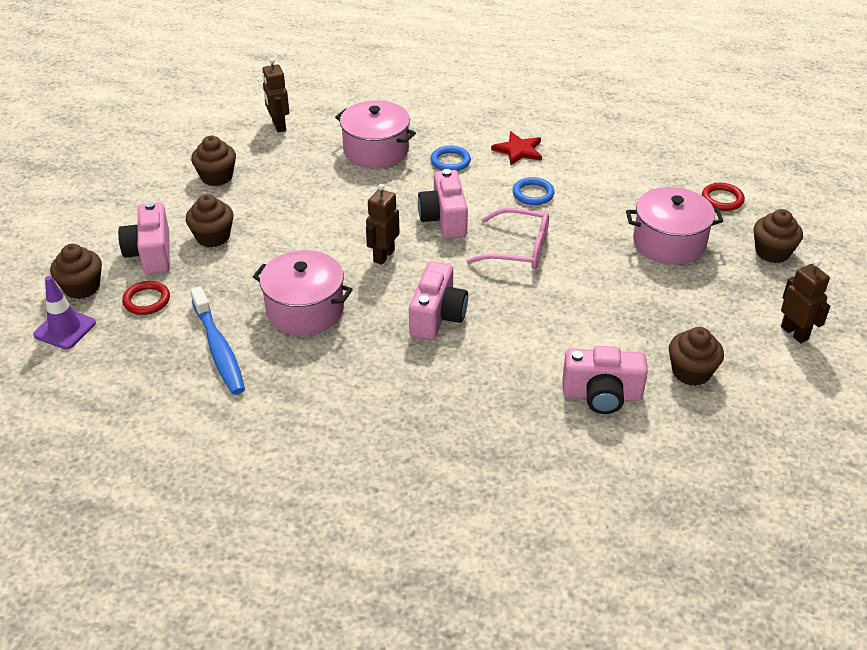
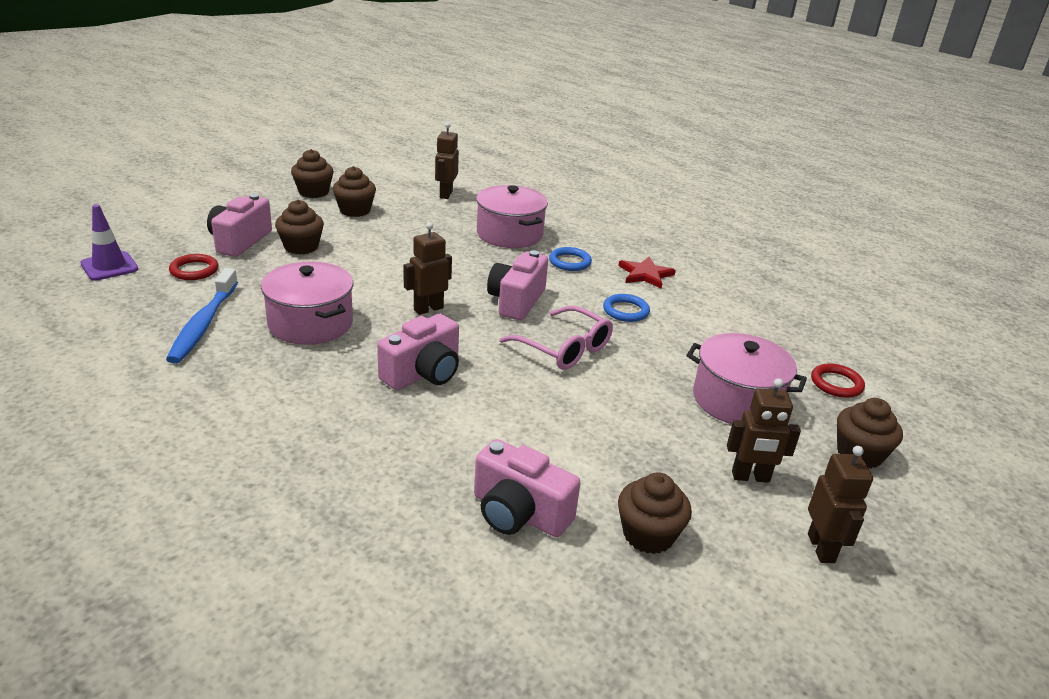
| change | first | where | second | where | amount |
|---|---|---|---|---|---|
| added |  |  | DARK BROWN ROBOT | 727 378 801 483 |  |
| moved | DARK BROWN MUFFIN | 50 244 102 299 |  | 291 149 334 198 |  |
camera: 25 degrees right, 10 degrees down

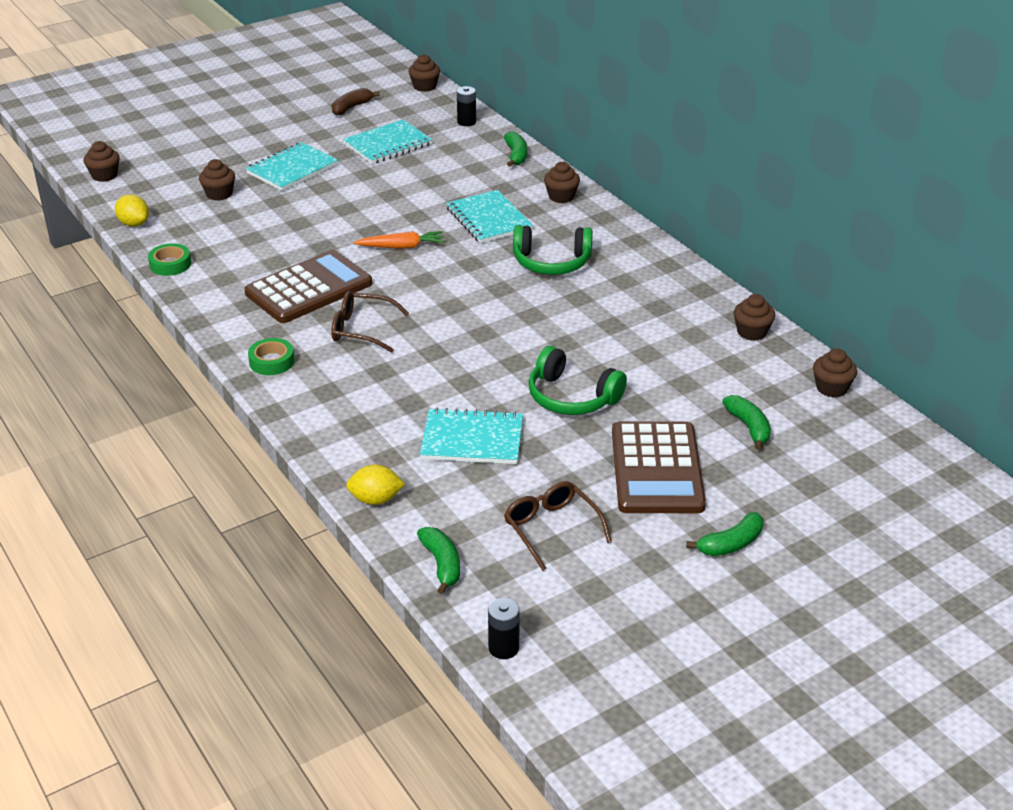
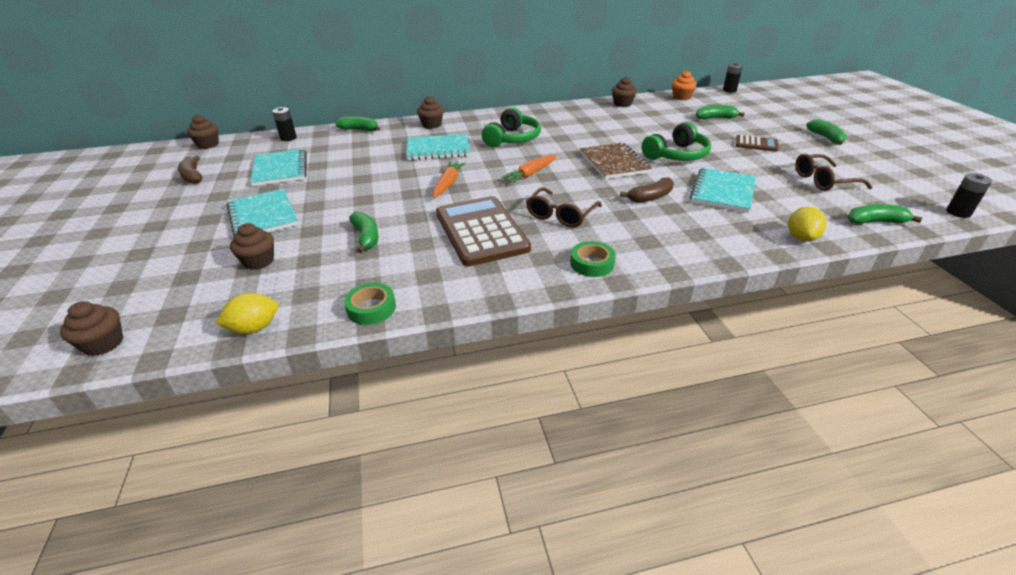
| change | first | where | second | where | amount |
|---|---|---|---|---|---|
| added |  |  | LEAF-GREEN TOY BANANA | 349 212 379 253 |  |
| added |  |  | ORANGE-COLOURED TOY CARROT | 501 155 557 184 |  |
| added |  |  | DARK BROWN NOTEBOOK | 580 142 652 179 |  |
| added |  |  | DARK BROWN TOY BANANA | 620 177 674 203 |  |
| added |  |  | BLACK POWER CELL | 723 63 743 93 |  |
| recoloured | DARK BROWN MUFFIN | 813 349 857 397 | ORANGE-COLOURED MUFFIN | 672 70 697 100 |  |
| resized | DARK BROWN POCKET CALCULATOR | 612 421 706 513 |  | 736 135 779 152 | x0.48 |
camera: 70 degrees left, 0 degrees up

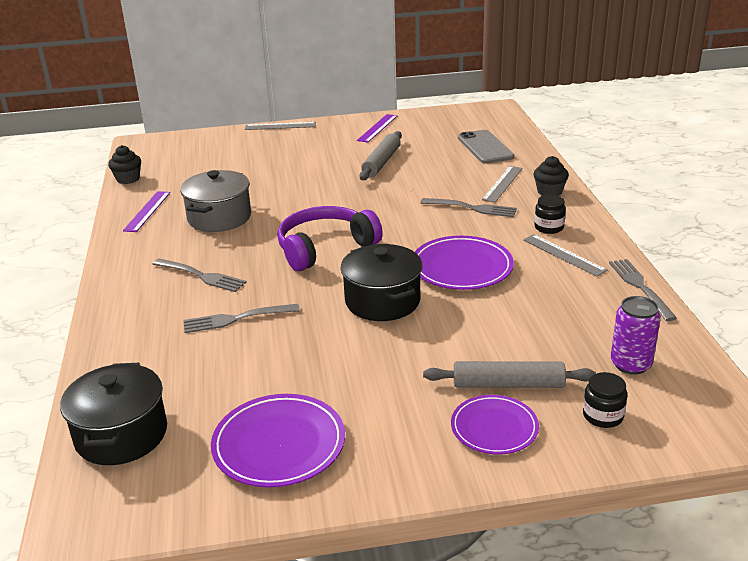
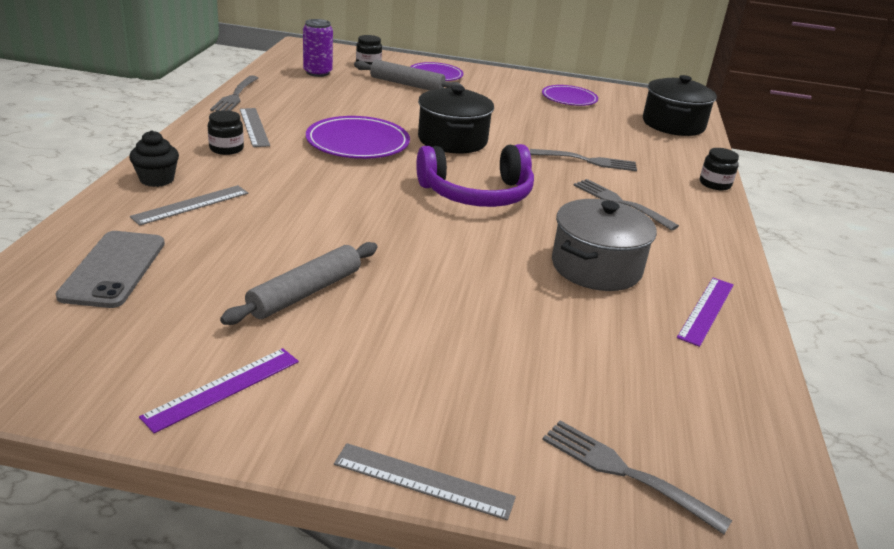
| change | first | where | second | where | amount |
|---|---|---|---|---|---|
| removed | BLACK MUFFIN | 108 145 141 184 |  |  |  |
| added |  |  | BLACK JAR | 700 148 739 190 |  |
| moved | GREY DINNER FORK | 421 198 517 217 |  | 542 420 732 534 |  |
| resized | VIOLET DINNER PLATE | 211 394 345 488 |  | 542 85 598 106 | x0.66 |
camera: 165 degrees left, 0 degrees up

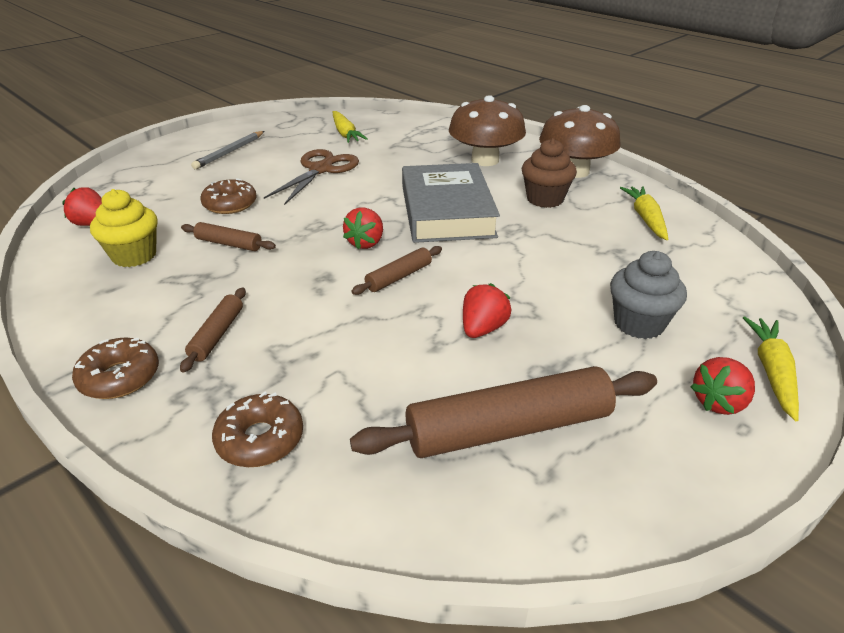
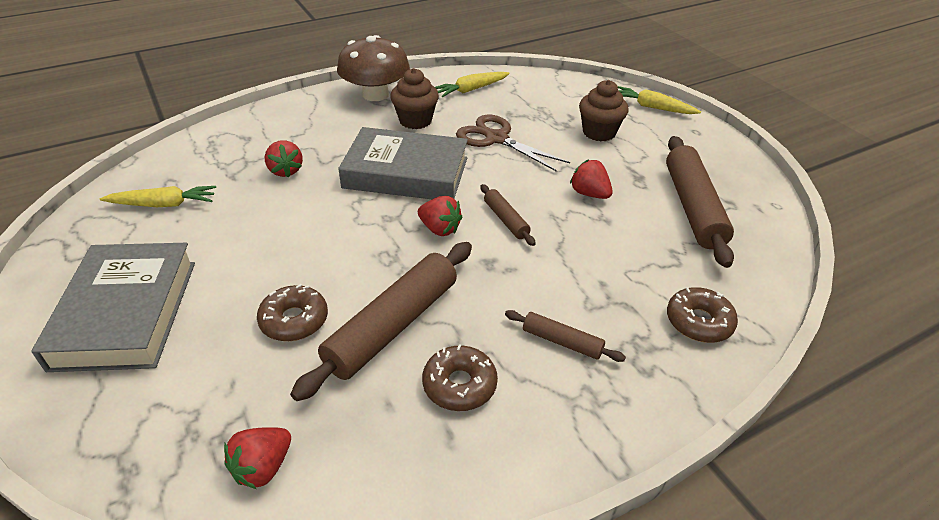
| change | first | where | second | where | amount |
|---|---|---|---|---|---|
| removed | GOLDEN MUFFIN | 90 189 158 267 |  |  |  |
| removed | DARK BROWN MUSHROOM | 449 95 526 166 |  |  |  |
| moved | DARK BROWN DONUT | 72 338 159 399 |  | 422 344 498 411 |  |
| moved | DARK BROWN SHEARS | 264 149 359 205 |  | 456 115 570 172 |  |
| moved | CRIMSON STRAWBERRY | 690 357 755 415 |  | 265 140 303 178 |  |
| replaced | GREY PENCIL | 191 131 264 169 | GREY HARDBACK | 31 243 195 372 |  |
| recoloured | GREY MUFFIN | 610 251 687 339 | DARK BROWN MUFFIN | 579 80 629 141 |  |
| turned | GOLDEN TOY CARROT | 620 186 668 240 |  | 435 72 510 97 | 45 degrees counterclockwise |
| resized | DARK BROWN DOUGH ROLLER | 181 222 276 251 |  | 290 242 472 401 | x2.03 |
camera: 75 degrees left, 5 degrees up

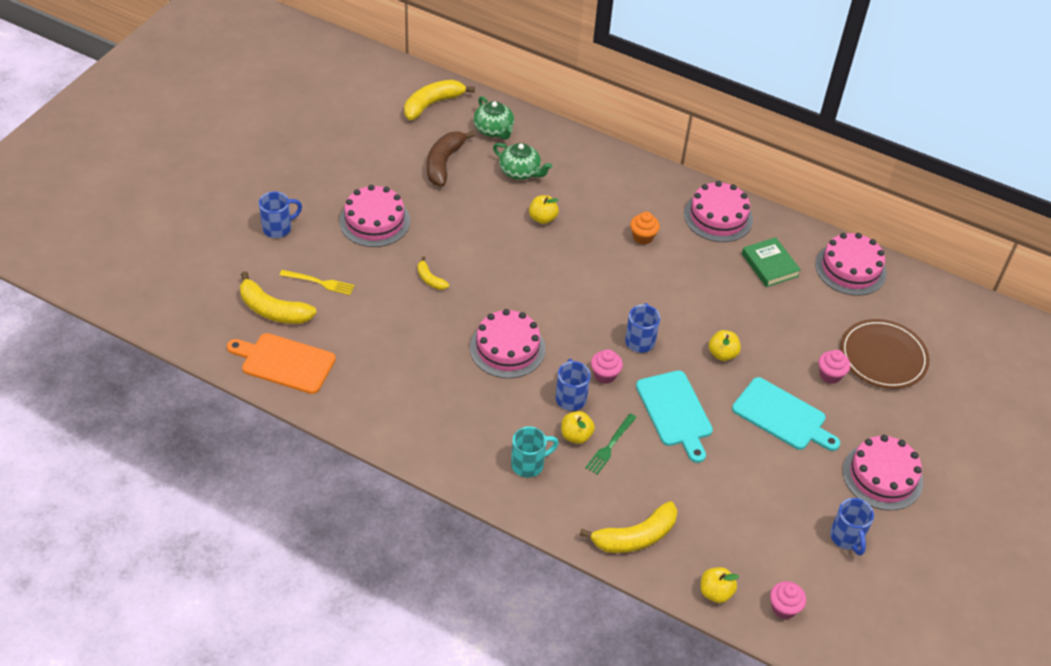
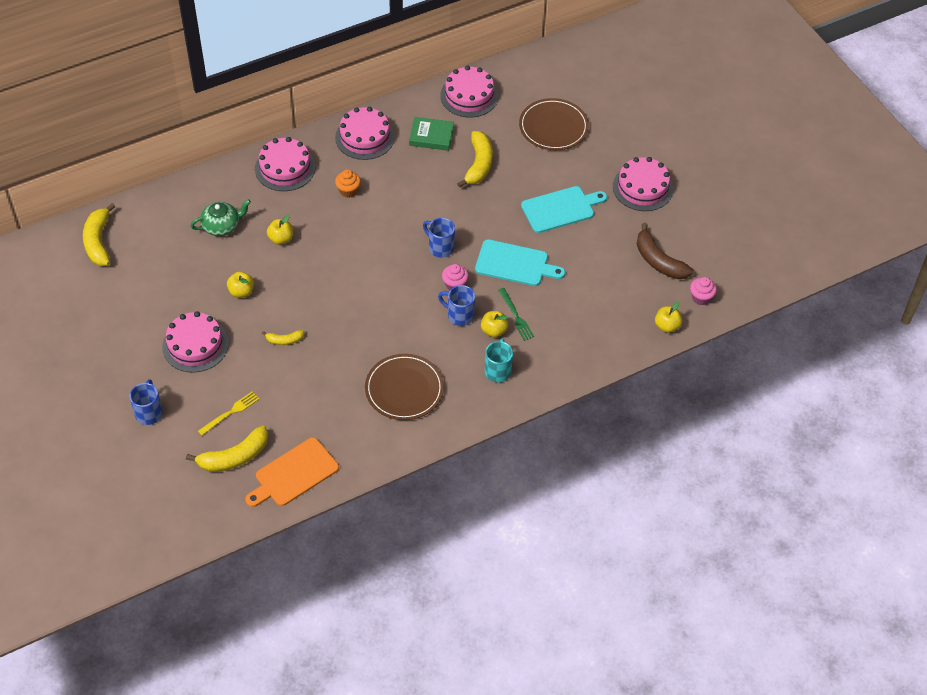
| change | first | where | second | where | amount |
|---|---|---|---|---|---|
| removed | LEAF-GREEN TEAPOT | 473 96 514 140 |  |  |  |
| removed | PINK MUFFIN | 818 350 850 384 |  |  |  |
| removed | BLUE COFFEE MUG | 830 498 874 555 |  |  |  |
| added |  |  | DARK BROWN DINNER PLATE | 365 354 444 420 |  |
| moved | DARK BROWN TOY BANANA | 427 131 475 187 |  | 637 223 693 279 |  |
| moved | PINK CAKE | 470 309 546 378 |  | 255 137 315 191 |  |
| moved | GOLDEN TOY BANANA | 580 501 677 553 |  | 457 131 493 188 |  |
| moved | GOLDEN APPLE FRUIT | 709 330 741 361 |  | 227 272 254 298 |  |
camera: 55 degrees left, 5 degrees up

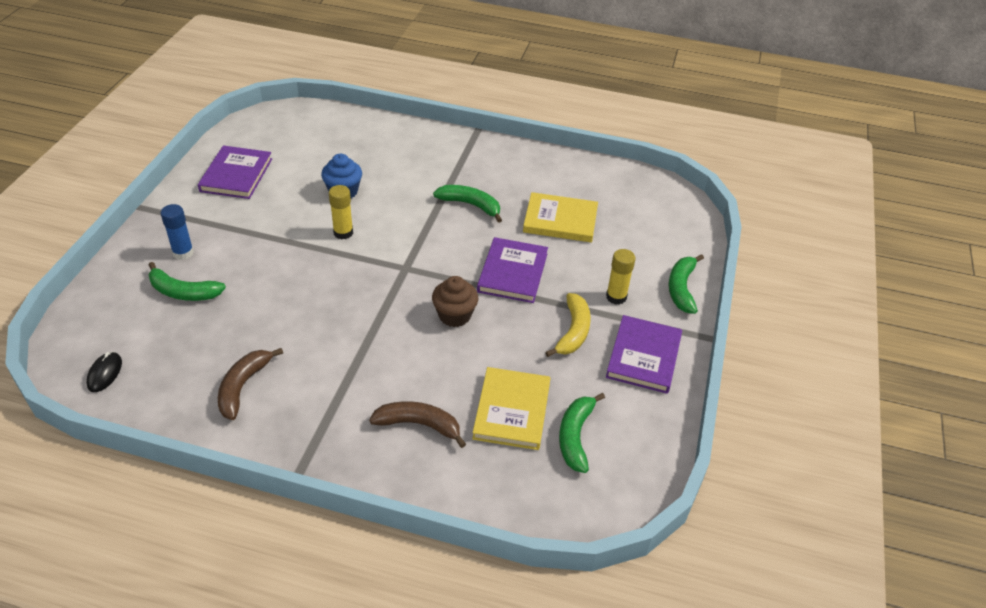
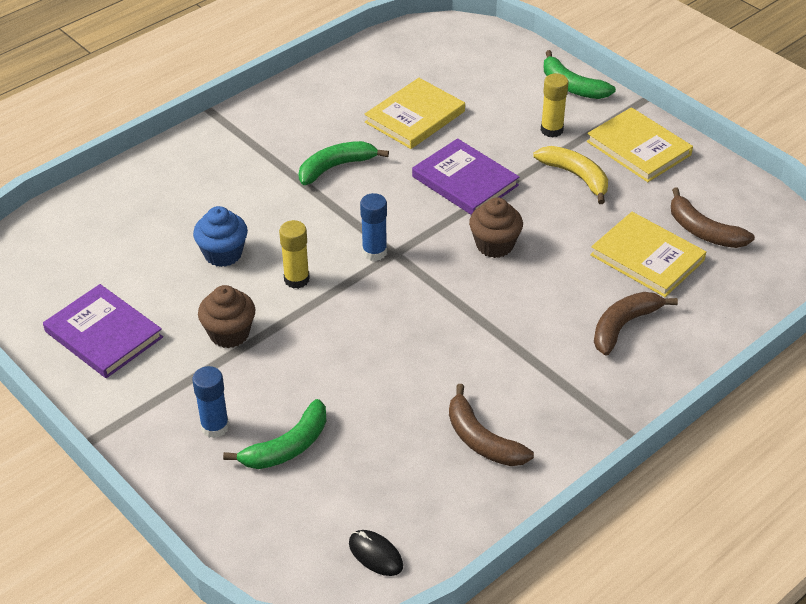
| change | first | where | second | where | amount |
|---|---|---|---|---|---|
| added |  |  | DARK BROWN MUFFIN | 198 285 255 348 |  |
| added |  |  | BLUE STICK OF GLUE | 360 193 387 261 |  |
| recoloured | LEAF-GREEN TOY BANANA | 559 393 605 473 | DARK BROWN TOY BANANA | 671 188 755 248 |  |
| recoloured | VIOLET HARDBACK | 606 315 682 394 | GOLDEN HARDBACK | 587 107 693 182 |  |
camera: 55 degrees left, 0 degrees up

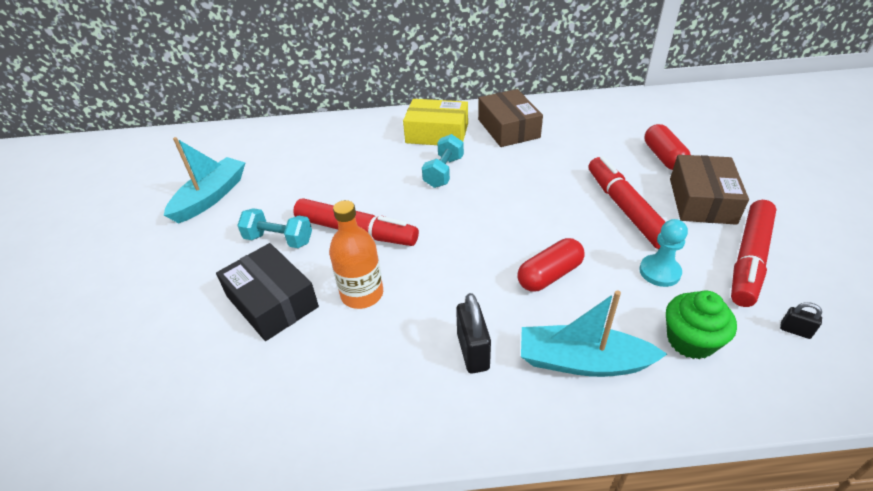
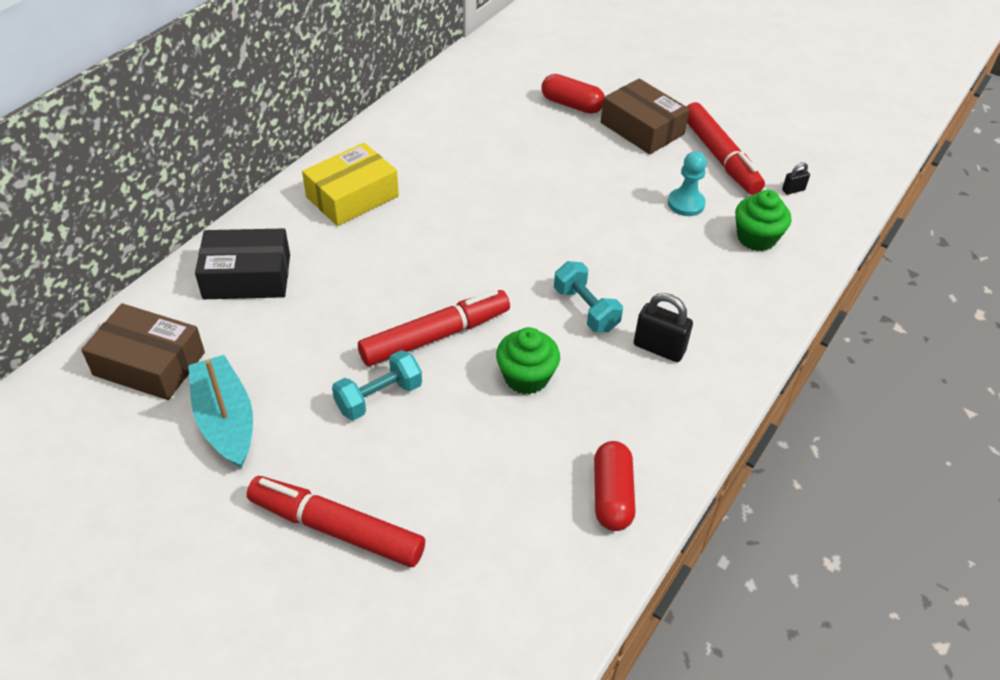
| change | first | where | second | where | amount |
|---|---|---|---|---|---|
| removed | AQUA SAILBOAT | 521 290 667 377 |  |  |  |
| moved | BLACK PACKAGE | 216 243 319 341 |  | 195 228 290 299 |  |
| moved | AQUA HAND WEIGHT | 422 134 464 188 |  | 554 261 623 332 |  |
| moved | DARK BROWN PACKAGE | 478 89 543 147 |  | 81 303 205 400 |  |
| moved | CRIMSON PILL SHAPE | 518 238 585 292 |  | 594 441 635 531 |  |
| moved | CRIMSON FELT PEN | 589 156 665 249 |  | 247 476 425 567 |  |
| replaced | ORANGE-COLOURED FLASK | 329 200 383 309 | LEAF-GREEN MUFFIN | 496 327 560 394 |  |
camera: 55 degrees left, 5 degrees up

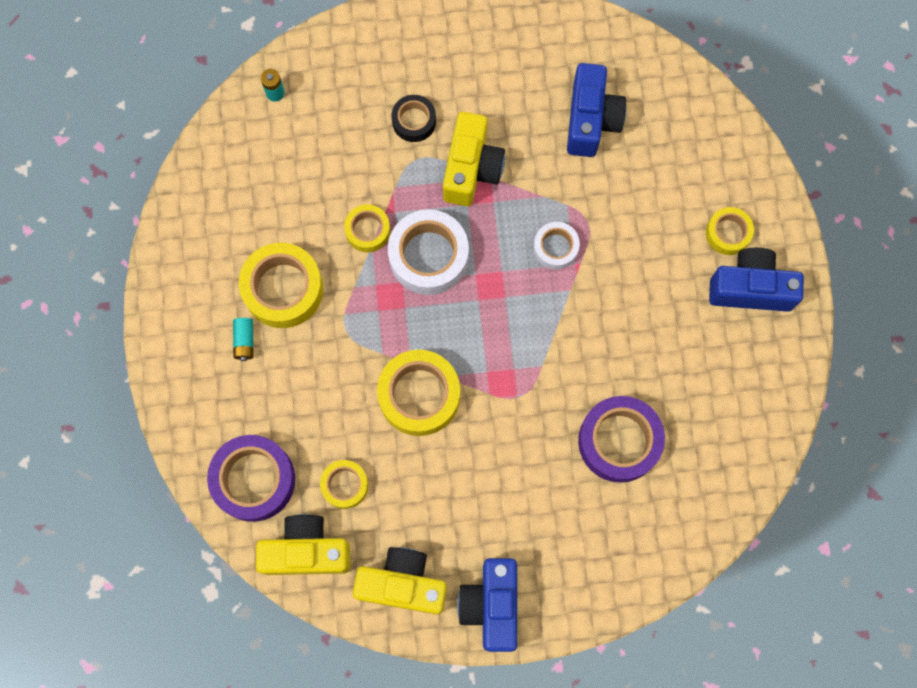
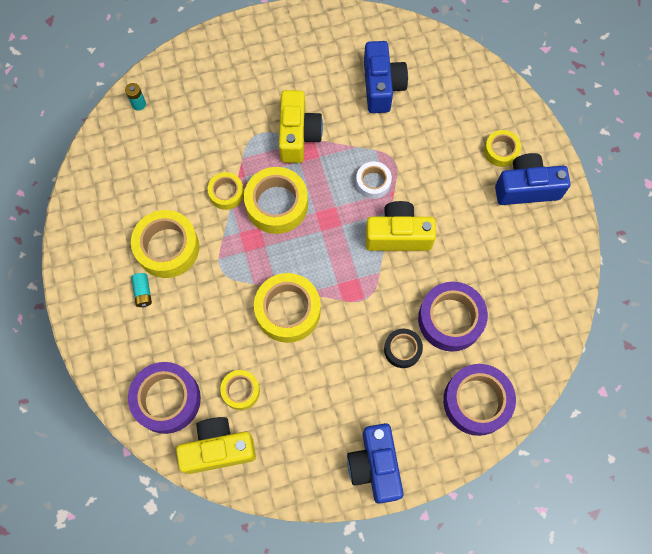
| change | first | where | second | where | amount |
|---|---|---|---|---|---|
| added |  |  | VIOLET STICKY TAPE | 443 364 516 436 |  |
| moved | GOLDEN COMPACT CAMERA | 353 547 447 615 |  | 365 201 436 251 |  |
| moved | BLACK STICKY TAPE | 392 95 436 142 |  | 384 329 423 368 |  |
| recoloured | PURE WHITE STICKY TAPE | 388 209 469 295 | GOLDEN STICKY TAPE | 244 167 308 234 |  |
camera: 10 degrees left, 5 degrees down

